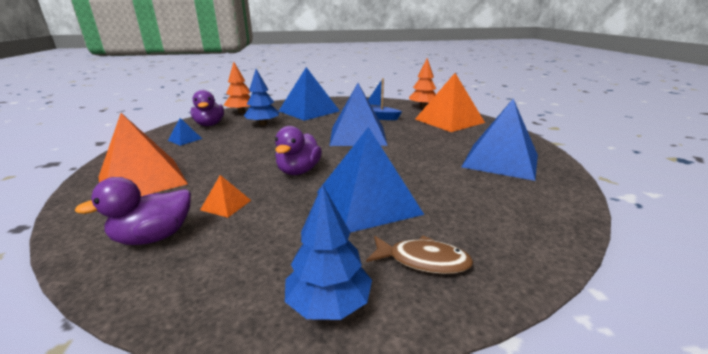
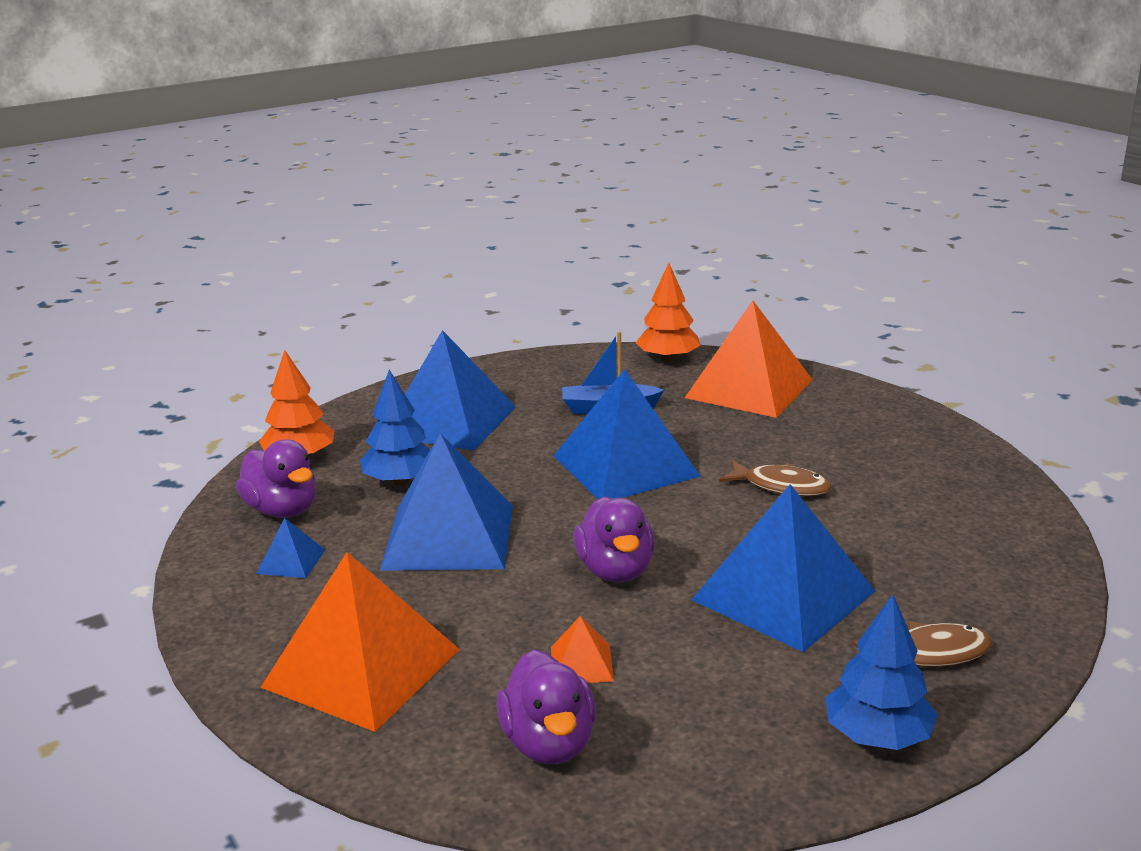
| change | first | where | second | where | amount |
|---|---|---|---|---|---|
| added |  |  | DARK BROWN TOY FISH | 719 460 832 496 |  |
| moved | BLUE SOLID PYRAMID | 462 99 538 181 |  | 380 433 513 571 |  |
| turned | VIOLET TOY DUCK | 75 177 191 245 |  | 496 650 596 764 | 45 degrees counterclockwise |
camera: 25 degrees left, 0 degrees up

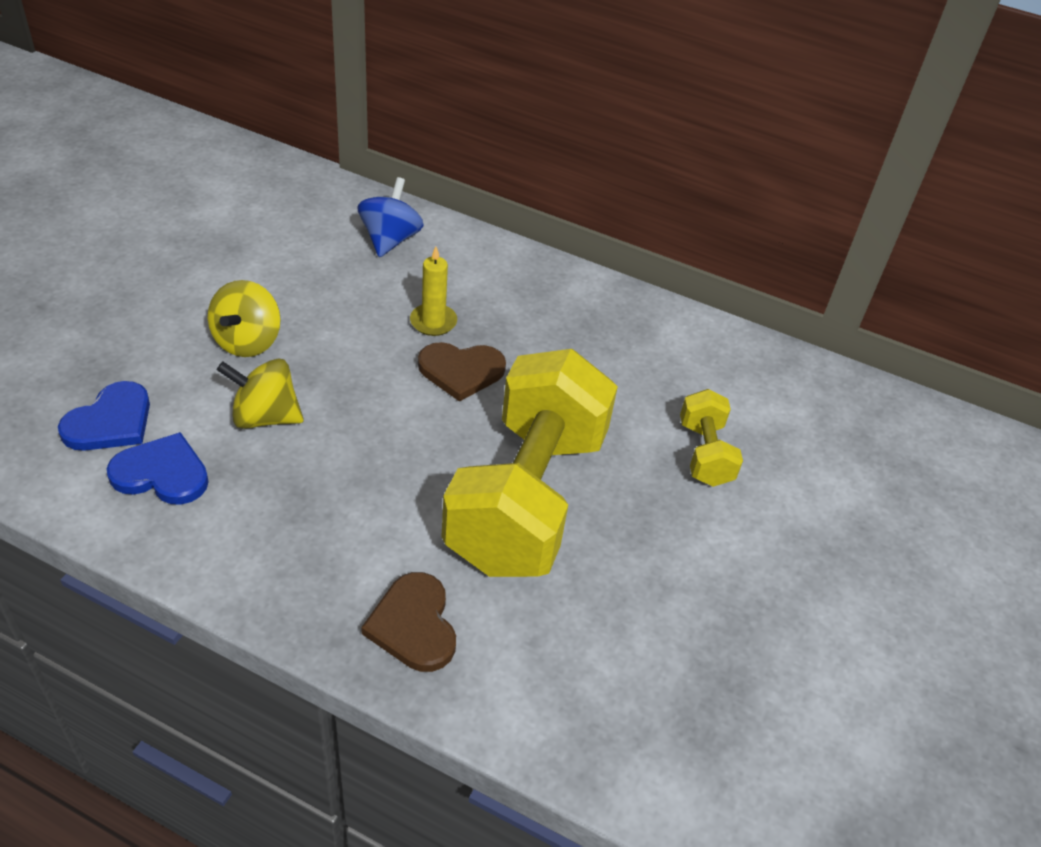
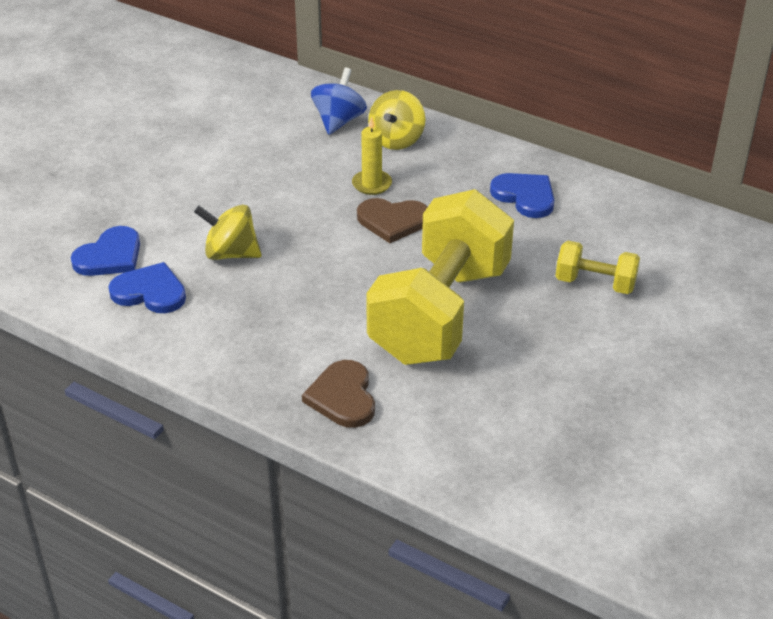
| change | first | where | second | where | amount |
|---|---|---|---|---|---|
| added |  |  | BLUE HEART SHAPE | 490 173 554 218 |  |
| moved | GOLDEN SPINNING TOP | 208 280 281 357 |  | 368 90 425 150 |  |
| turned | GOLDEN HAND WEIGHT | 680 389 743 487 |  | 556 241 640 294 | 75 degrees counterclockwise |
camera: 10 degrees right, 5 degrees down

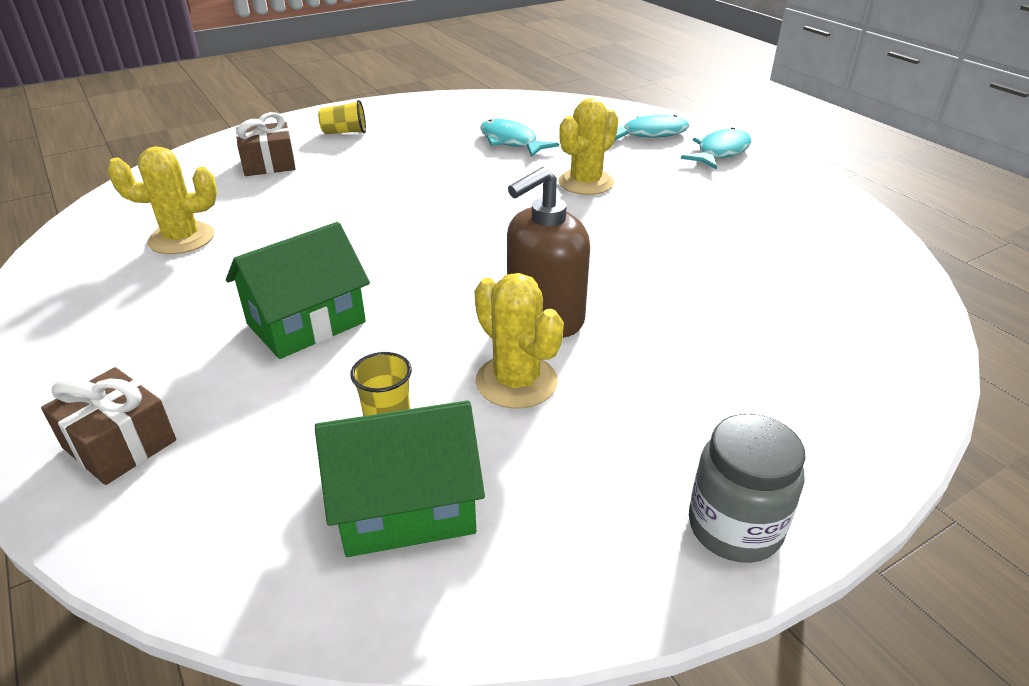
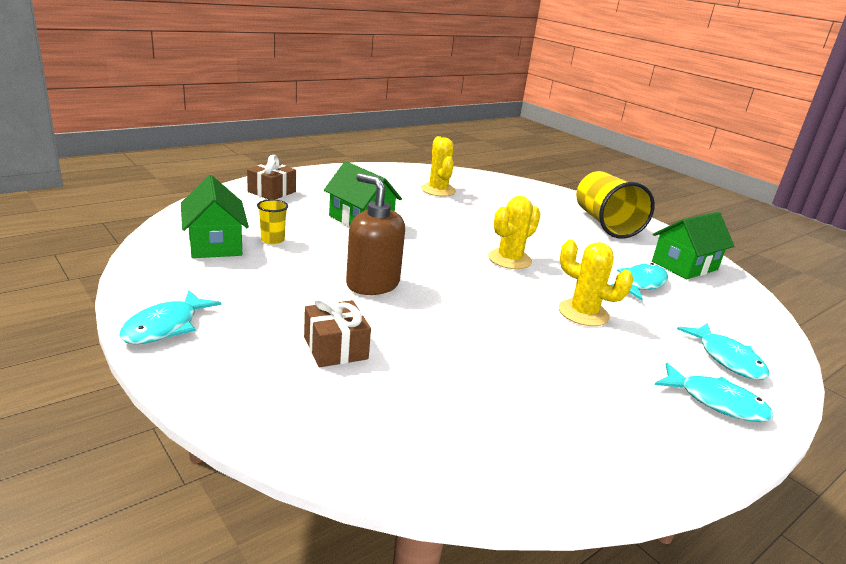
| change | first | where | second | where | amount |
|---|---|---|---|---|---|
| added |  |  | LEAF-GREEN TOY HOUSE | 652 212 734 279 |  |
| moved | DARK BROWN WRAPPED GIFT | 236 112 296 176 |  | 304 294 371 367 |  |
| moved | GOLDEN SAGUARO CACTUS | 475 273 564 408 |  | 488 196 541 269 |  |
| replaced | GREY JAR | 689 414 806 563 | AQUA TOY FISH | 119 290 221 344 |  |
| resized | GOLDEN TUMBLER | 318 100 366 134 |  | 576 171 655 239 | x2.28 |
camera: 80 degrees right, 10 degrees down

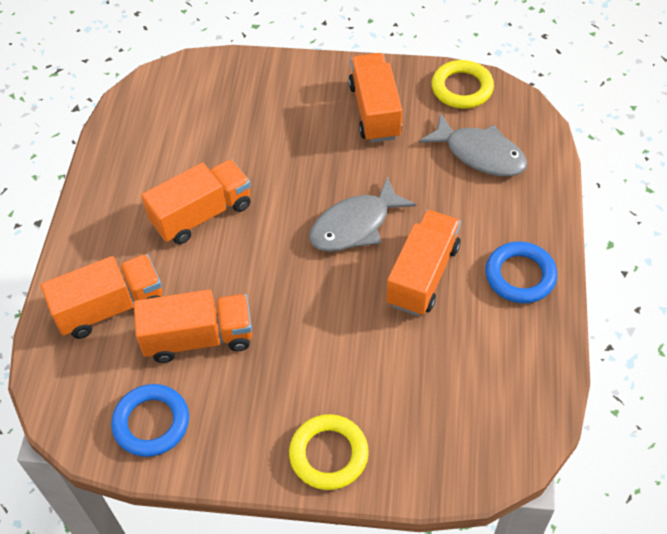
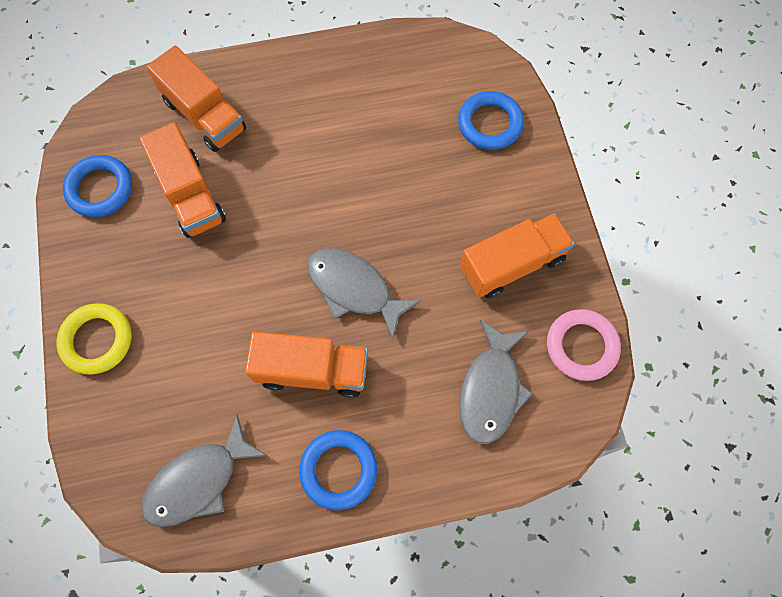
| change | first | where | second | where | amount |
|---|---|---|---|---|---|
| removed | ORANGE-COLOURED TOY TRUCK | 141 159 251 244 |  |  |  |
| added |  |  | GREY TOY FISH | 141 415 268 527 |  |
| added |  |  | BLUE RING | 458 91 524 150 |  |
| recoloured | GOLDEN RING | 432 60 494 108 | PINK RING | 547 309 621 381 |  |
camera: 70 degrees right, 15 degrees up

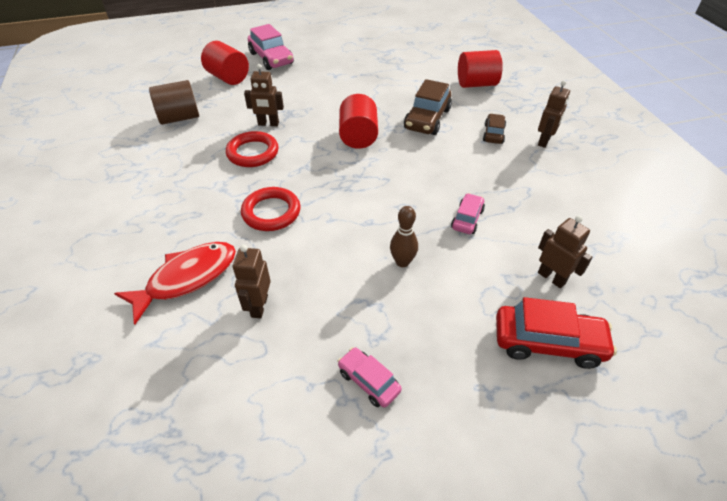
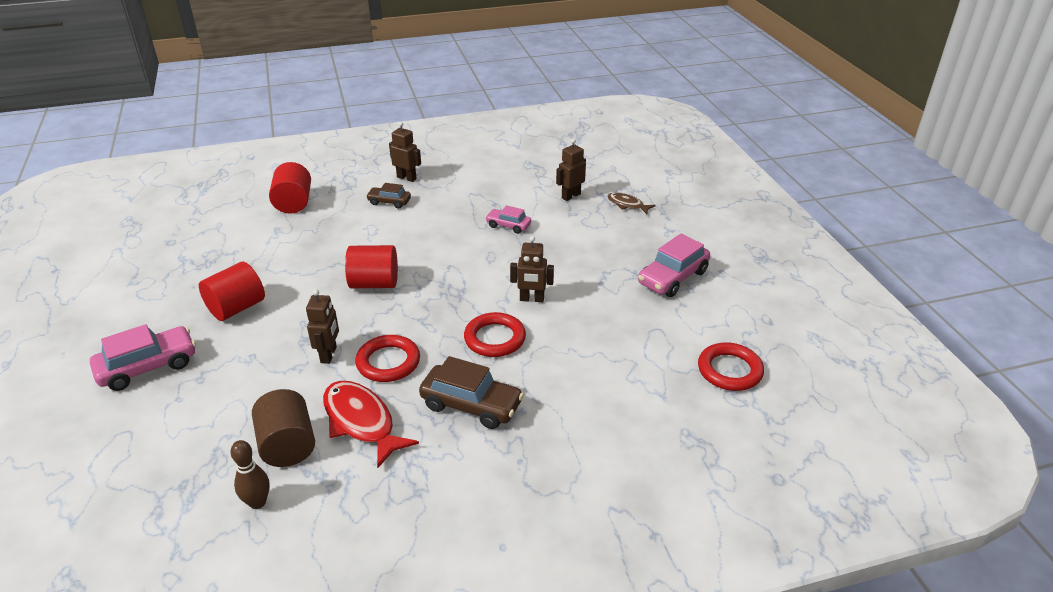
| change | first | where | second | where | amount |
|---|---|---|---|---|---|
| added |  |  | CRIMSON RING | 698 342 764 391 |  |
| moved | CRIMSON TOY FISH | 114 242 236 324 |  | 323 381 419 468 |  |
| moved | CRIMSON CYLINDER | 201 41 249 85 |  | 199 262 265 321 |  |
| moved | DARK BROWN ROBOT | 233 245 271 318 |  | 510 236 554 302 |  |
| moved | DARK BROWN TENPIN | 390 206 418 267 |  | 230 440 270 509 |  |
| moved | DARK BROWN TOY CAR | 404 79 452 135 |  | 419 356 524 429 |  |
| replaced | CRIMSON TOY CAR | 496 297 617 369 | DARK BROWN TOY FISH | 607 193 656 214 |  |
| resized | PINK TOY CAR | 338 347 402 408 |  | 638 234 710 297 | x1.72 |
camera: 90 degrees left, 10 degrees down

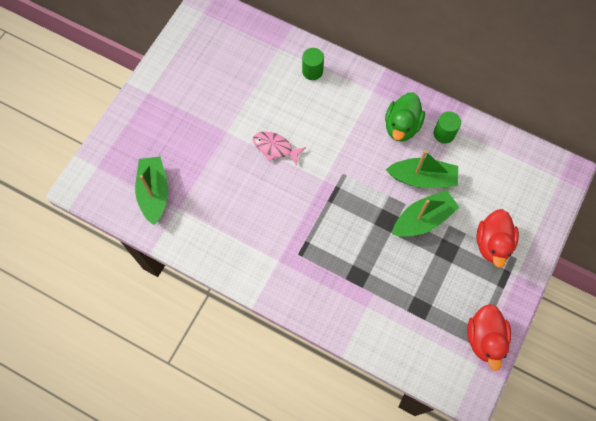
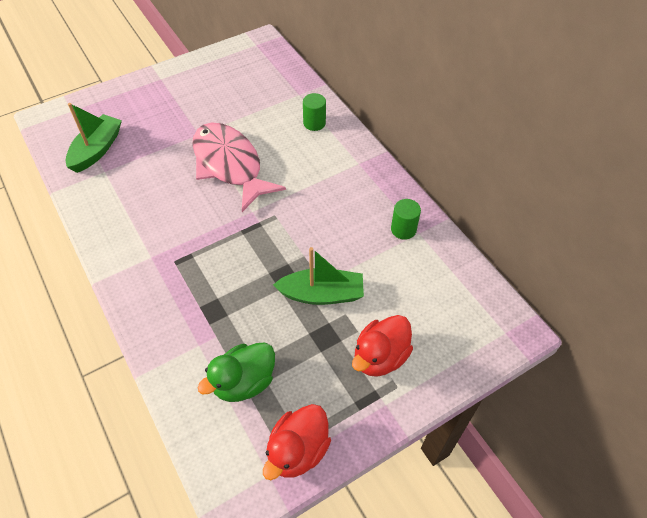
| change | first | where | second | where | amount |
|---|---|---|---|---|---|
| removed | LEAF-GREEN SAILBOAT | 386 150 458 188 |  |  |  |
| moved | LEAF-GREEN TOY DUCK | 385 92 425 142 |  | 198 342 275 402 |  |
| resized | PINK TOY FISH | 253 132 306 166 |  | 192 123 286 212 | x2.07 |
camera: 30 degrees right, 15 degrees down

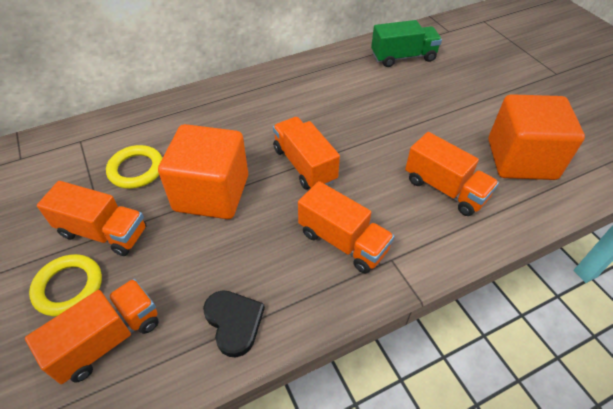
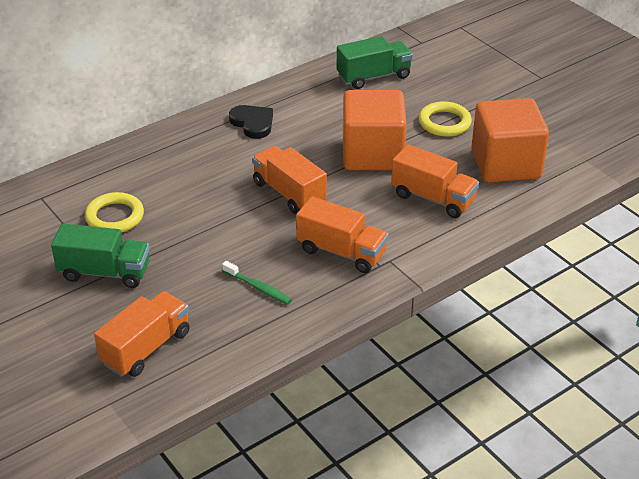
| change | first | where | second | where | amount |
|---|---|---|---|---|---|
| added |  |  | LEAF-GREEN TOOTHBRUSH | 222 261 292 305 |  |
| moved | GOLDEN RING | 29 254 102 317 |  | 419 101 472 136 |  |
| moved | ORANGE-COLOURED BLOCK | 158 124 248 219 |  | 343 90 407 170 |  |
| moved | BLACK HEART SHAPE | 203 290 265 357 |  | 229 105 273 139 |  |
| recoloured | ORANGE-COLOURED TOY TRUCK | 37 181 147 256 | LEAF-GREEN TOY TRUCK | 51 224 150 288 |  |
camera: 10 degrees left, 10 degrees down

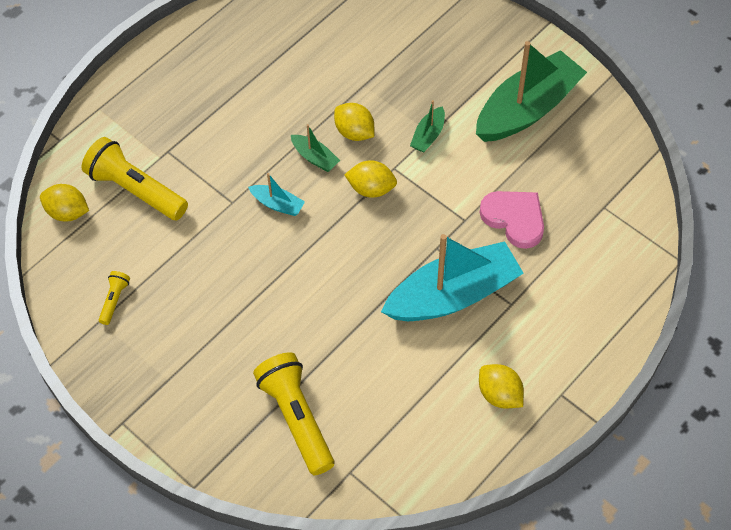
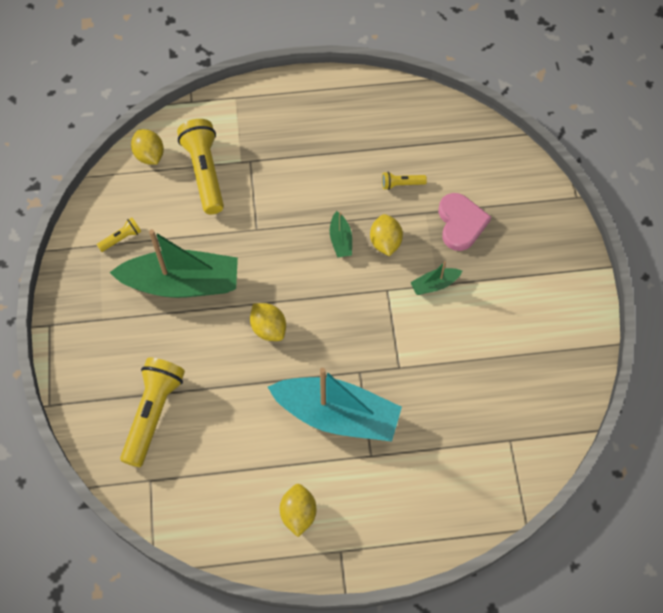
| change | first | where | second | where | amount |
|---|---|---|---|---|---|
| removed | AQUA SAILBOAT | 248 173 305 216 |  |  |  |
| added |  |  | GOLDEN FLASHLIGHT | 382 172 427 190 |  |
| moved | GOLDEN LEMON | 344 160 397 198 |  | 250 303 286 341 |  |
| moved | LEAF-GREEN SAILBOAT | 476 41 587 142 |  | 109 229 238 298 |  |
| moved | PINK HEART SHAPE | 480 191 544 249 |  | 438 193 491 251 |  |
camera: 40 degrees right, 5 degrees up

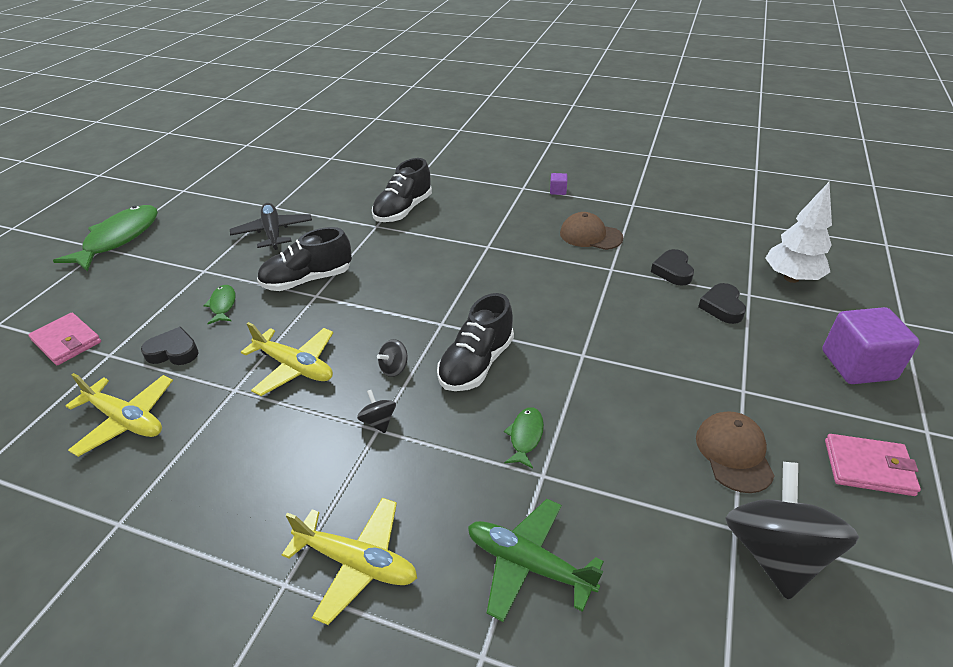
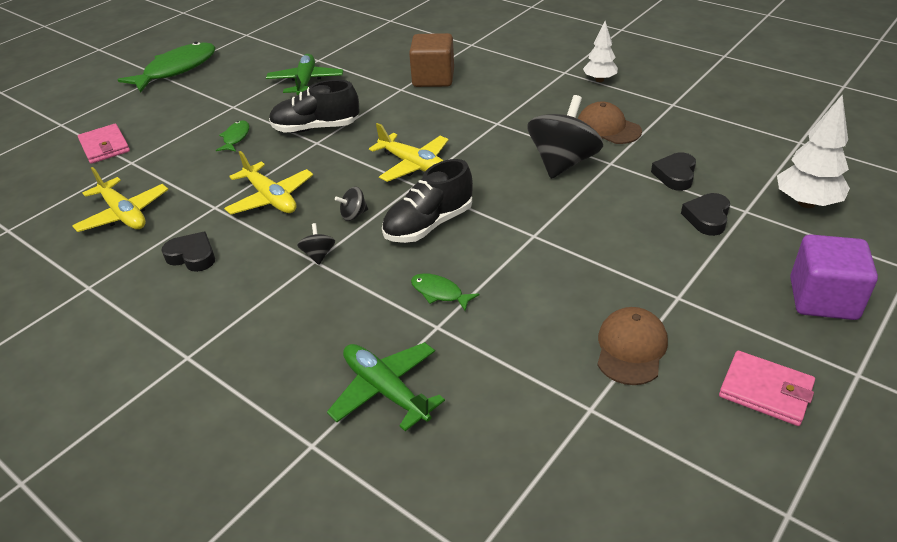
| change | first | where | second | where | amount |
|---|---|---|---|---|---|
| moved | BLACK HEART SHAPE | 141 327 199 365 |  | 161 232 215 272 |  |
| moved | GOLDEN AEROPLANE | 282 498 417 625 |  | 369 123 449 182 |  |
| moved | BLACK SPINNING TOP | 725 462 859 600 |  | 527 95 603 179 |  |
| replaced | BLACK LACE-UP SHOE | 372 158 432 222 | DARK BROWN BLOCK | 409 33 454 87 |  |
| replaced | VIOLET BLOCK | 550 173 567 195 | PURE WHITE FIR TREE | 583 21 618 82 |  |
| recoloured | BLACK AEROPLANE | 230 203 312 250 | LEAF-GREEN AEROPLANE | 266 54 343 95 |  |
| turned | LEAF-GREEN TOY FISH | 504 407 544 469 |  | 411 273 479 311 | 90 degrees counterclockwise |
camera: 20 degrees right, 0 degrees up

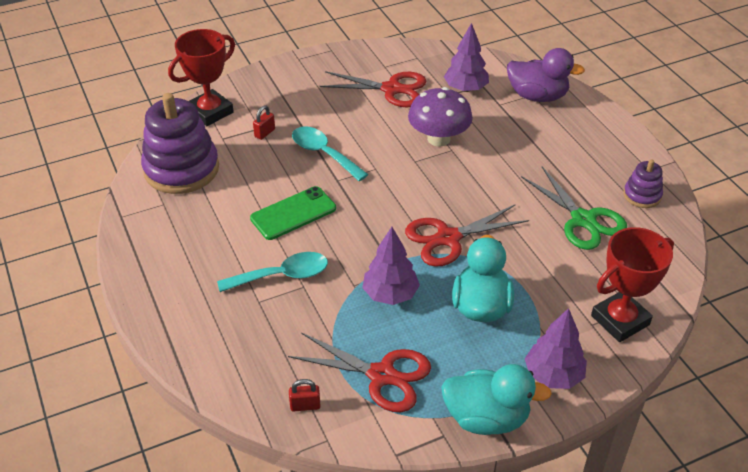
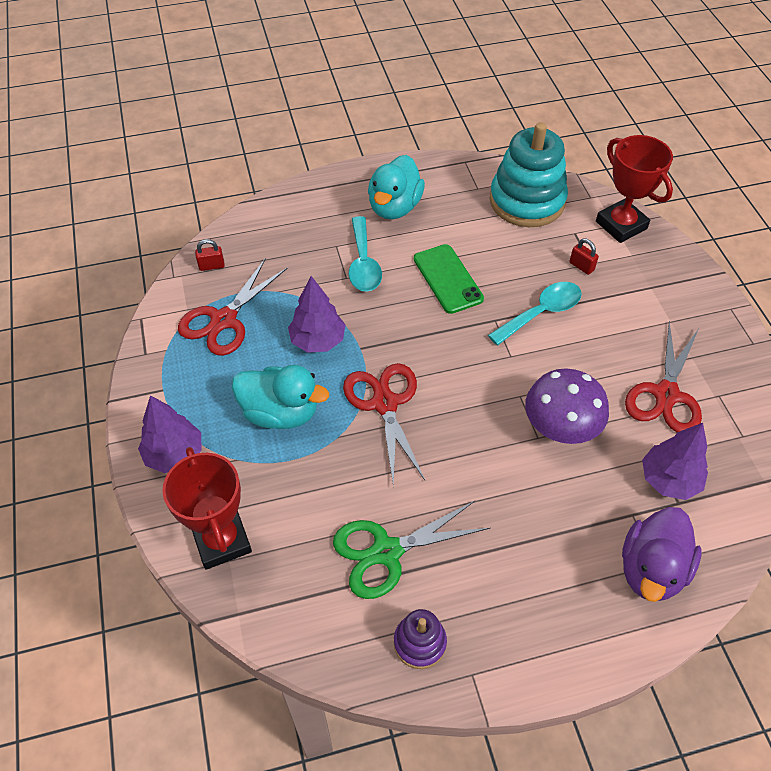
| change | first | where | second | where | amount |
|---|---|---|---|---|---|
| moved | AQUA TOY DUCK | 441 364 552 435 |  | 368 155 425 219 |  |
| recoloured | VIOLET RING STACKER | 141 93 219 194 | AQUA RING STACKER | 489 122 568 227 |  |
| turned | CRIMSON SMALL LOCK | 289 379 320 412 |  | 195 239 225 271 | 75 degrees clockwise |
camera: 100 degrees right, 10 degrees up

